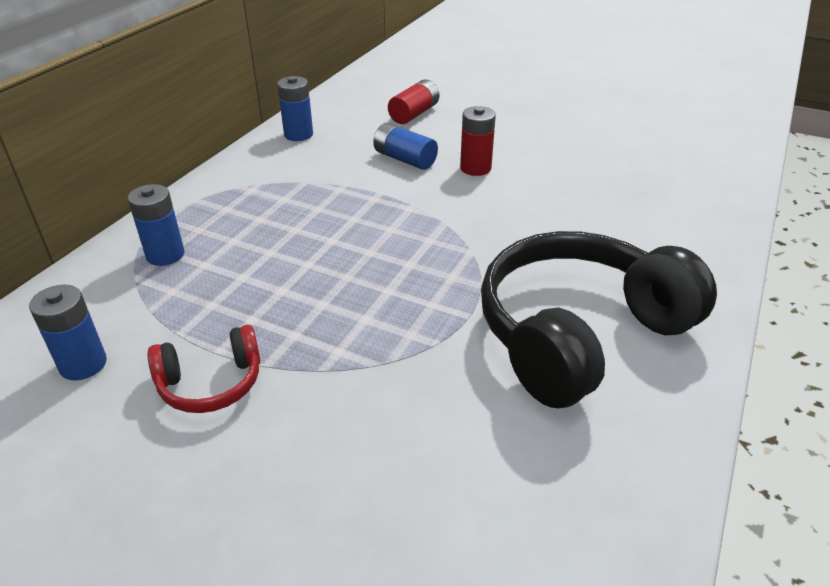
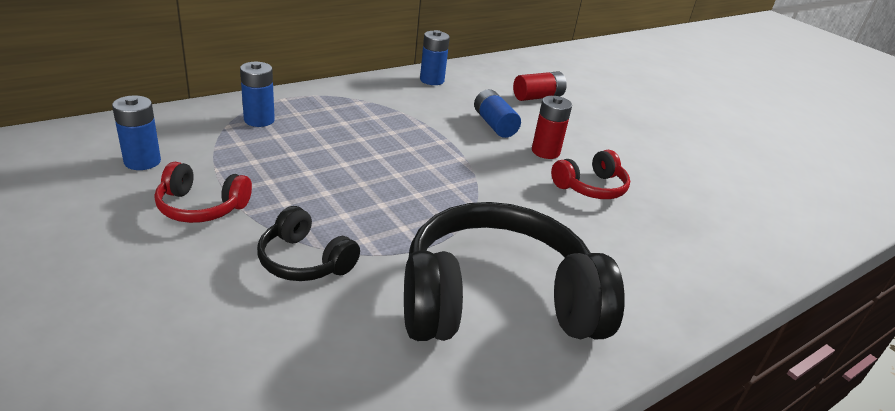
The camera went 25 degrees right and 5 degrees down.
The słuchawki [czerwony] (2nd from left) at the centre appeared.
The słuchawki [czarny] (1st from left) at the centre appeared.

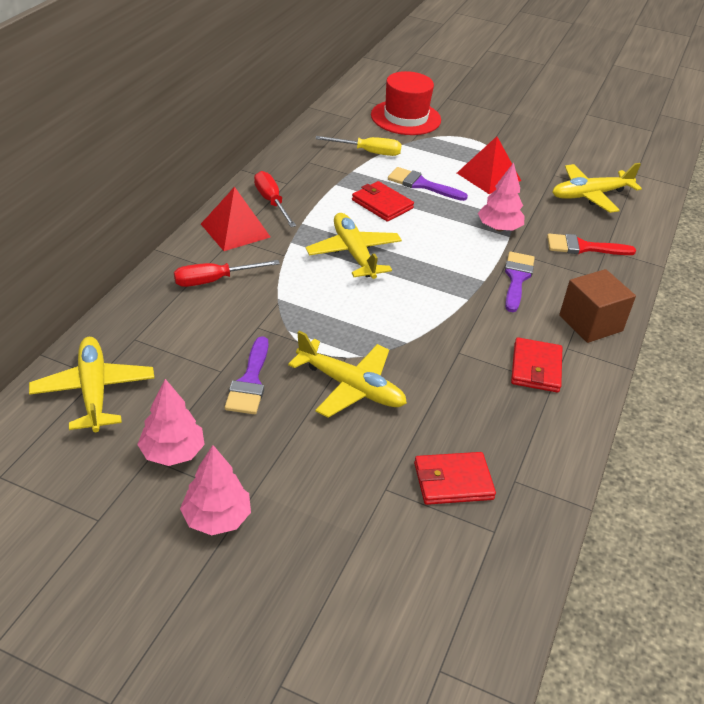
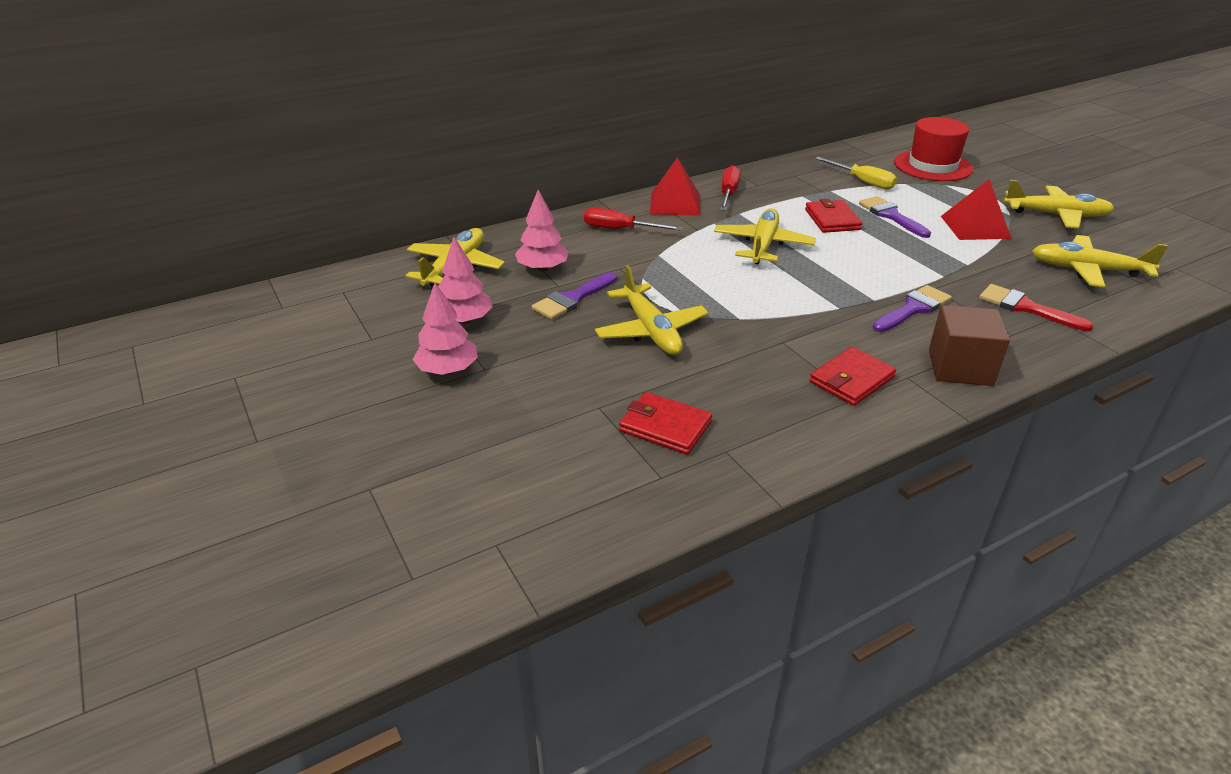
The camera went 40 degrees right and 5 degrees down.
The drzewko [różowy] (3rd from left) moved from the top right to the top centre.
The samolot [żółty] (4th from left) at the top right appeared.

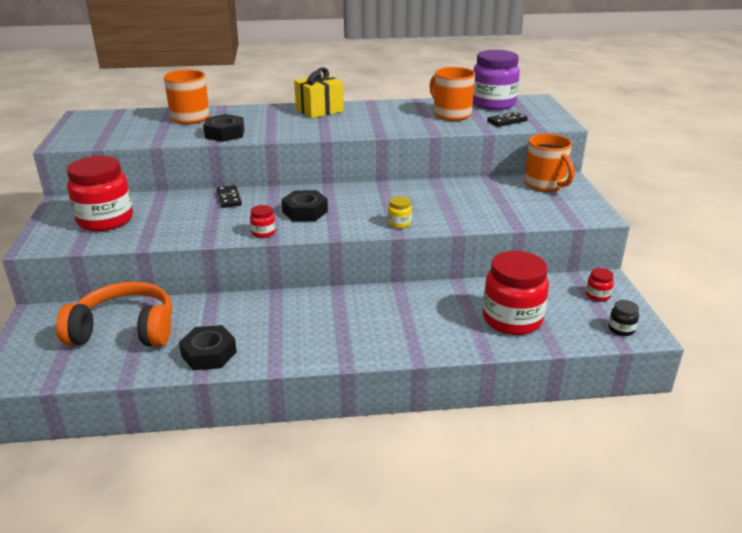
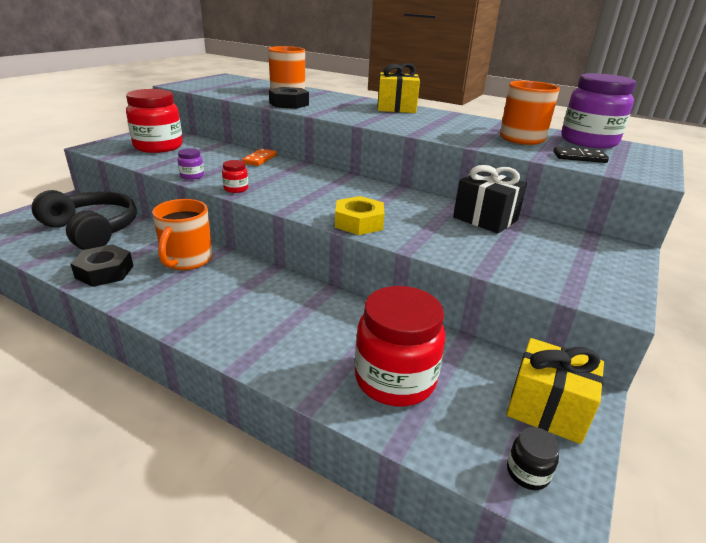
The camera went 35 degrees right and 0 degrees up.
The kubek [pomarańczowy] (3rd from left in the first image) moved from the top right to the middle left.
The kostka domina [czarny] (1st from left) at the middle left became the kostka domina [pomarańczowy] at the top centre.
The nakrętka [czarny] (3rd from left) at the centre disappeared.
The słoik [żółty] at the centre was replaced by the nakrętka [żółty] at the centre.
The słoik [czerwony] (4th from left) at the middle right was replaced by the prezent [żółty] (2nd from left) at the bottom right.
The słuchawki [pomarańczowy] at the middle left became the słuchawki [czarny] at the middle left.
The słoik [fioletowy] (1st from left) at the top left appeared.
The prezent [czarny] at the middle right appeared.

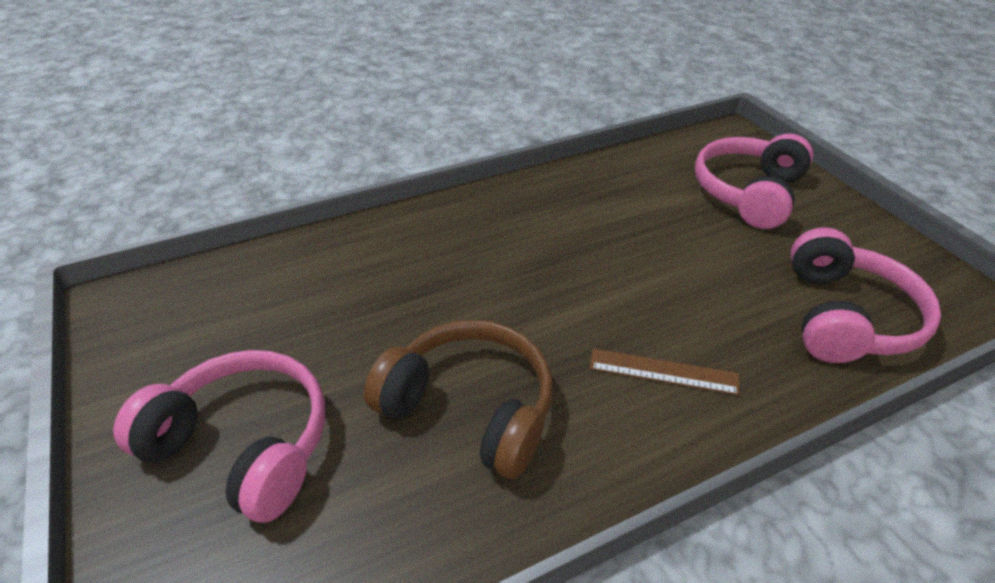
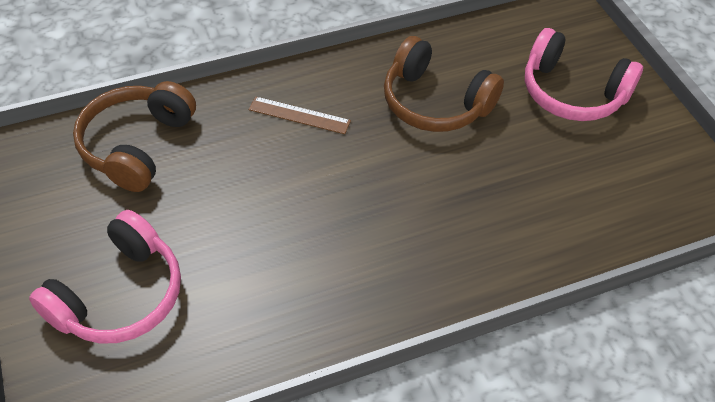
The camera went 175 degrees left and 10 degrees up.
The słuchawki [różowy] (3rd from left) at the middle right became the słuchawki [brązowy] (1st from left) at the middle left.

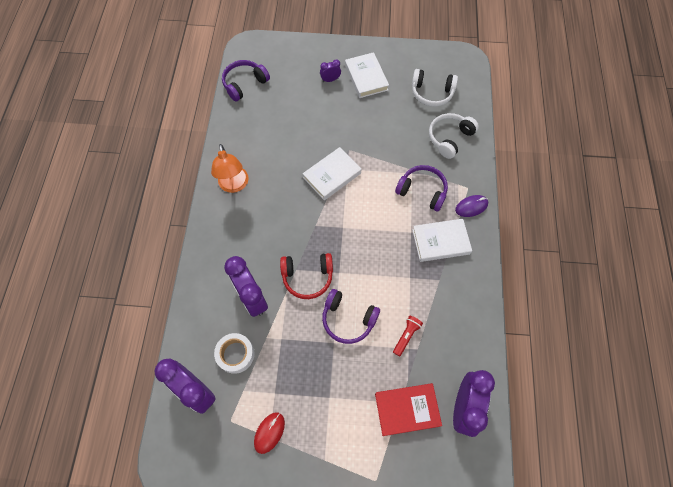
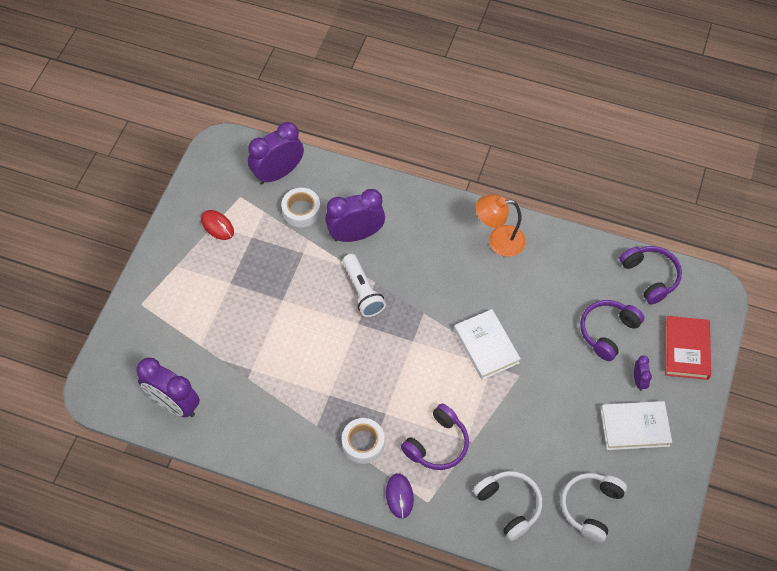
The camera went 105 degrees right and 5 degrees down.
The książka [biały] (3rd from left) at the centre was replaced by the taśma klejąca [biały] (2nd from left) at the bottom centre.
The słuchawki [czerwony] at the centre was replaced by the latarka [biały] at the centre.
The słuchawki [fioletowy] (2nd from left) moved from the centre to the middle right.
The latarka [czerwony] at the bottom centre disappeared.
The książka [czerwony] moved from the bottom centre to the middle right.

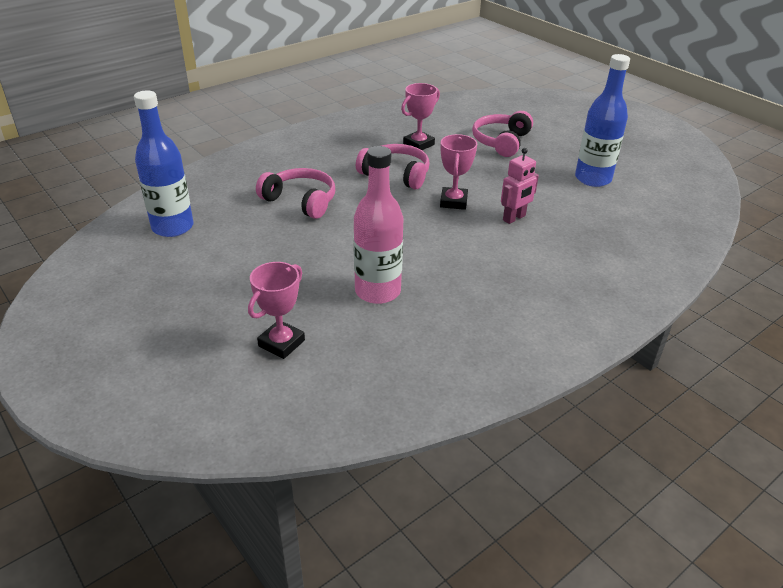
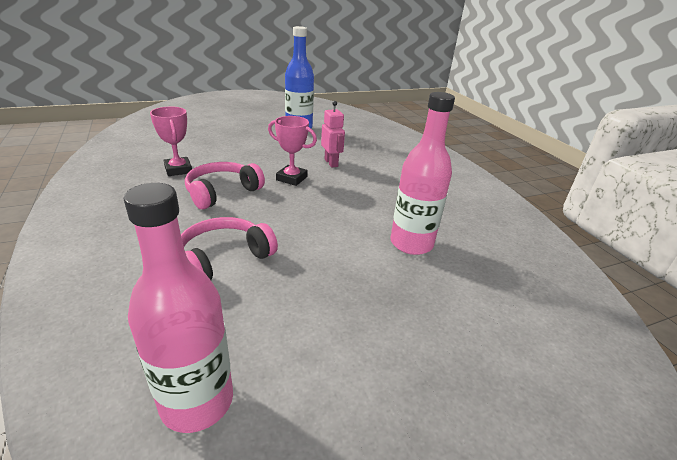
The camera went 75 degrees left and 5 degrees down.
The butelka [niebieski] (1st from left) at the top left became the butelka [różowy] (1st from left) at the bottom left.
The słuchawki [różowy] (3rd from left) at the top centre disappeared.
The puchar [różowy] (1st from left) at the centre disappeared.

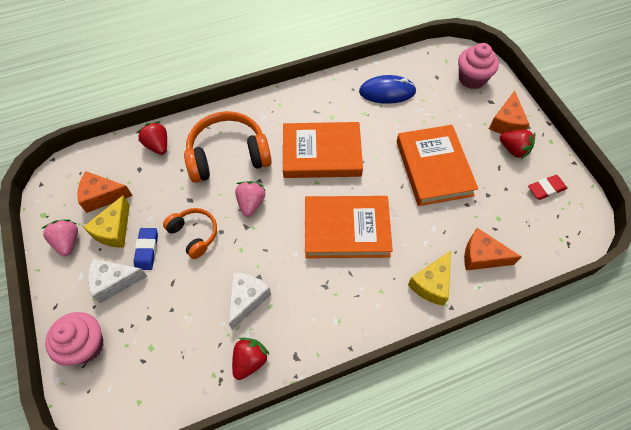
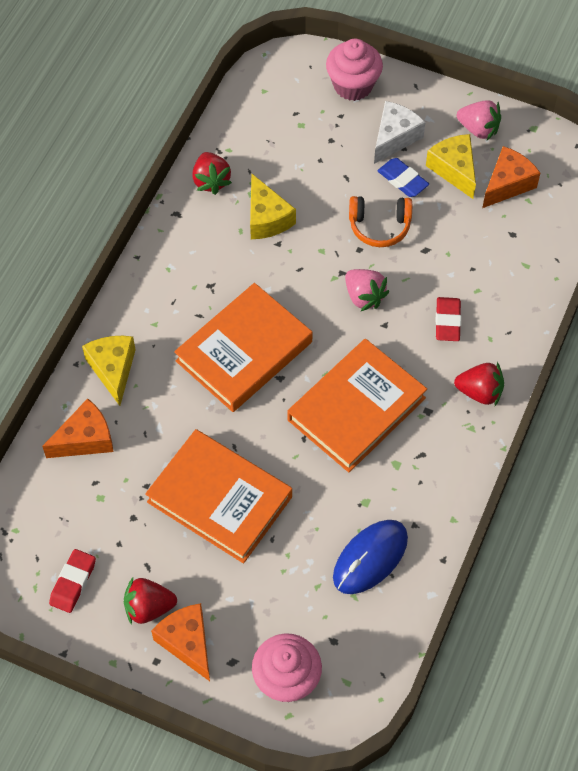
The camera went 135 degrees right and 0 degrees up.
The słuchawki [pomarańczowy] (2nd from left) at the centre was replaced by the gumka do mazania [czerwony] (2nd from left) at the middle right.
The truskawka [czerwony] (1st from left in the first image) moved from the top left to the middle right.
The ser [biały] (2nd from left) at the bottom centre became the ser [żółty] (2nd from left) at the top centre.

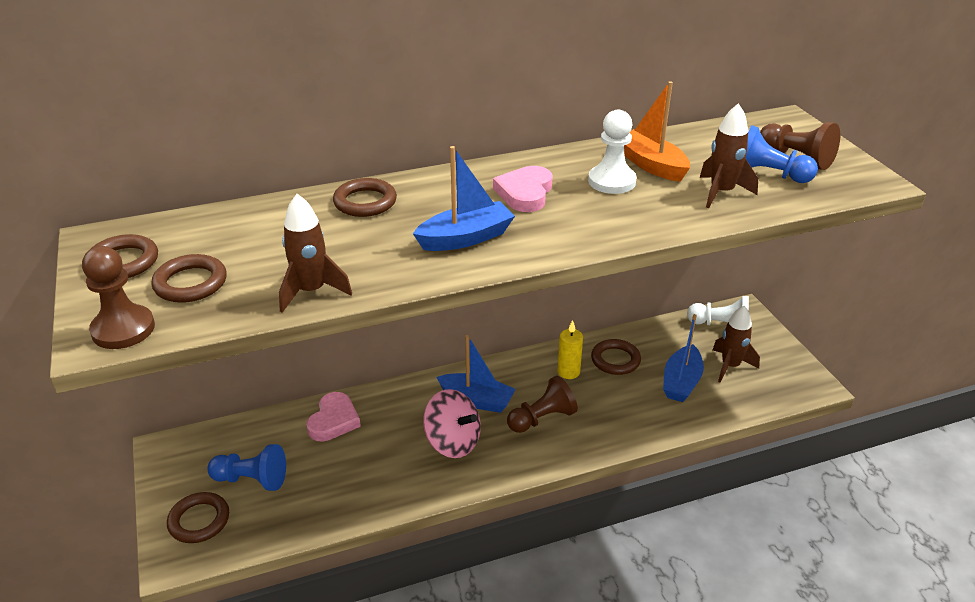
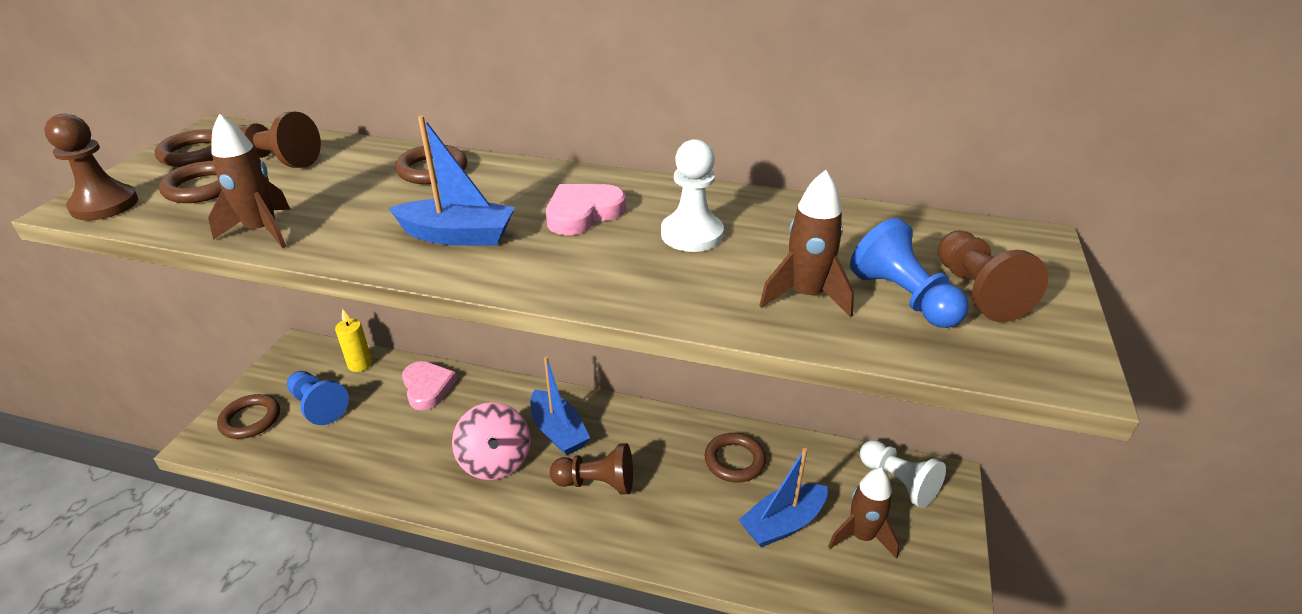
The camera went 35 degrees right and 0 degrees up.
The łódka [pomarańczowy] at the top right disappeared.
The świeca [żółty] moved from the centre to the middle left.
The serce [różowy] (1st from left) at the bottom centre turned 75 degrees counterclockwise.
The pionek [brązowy] (2nd from left) at the top left appeared.

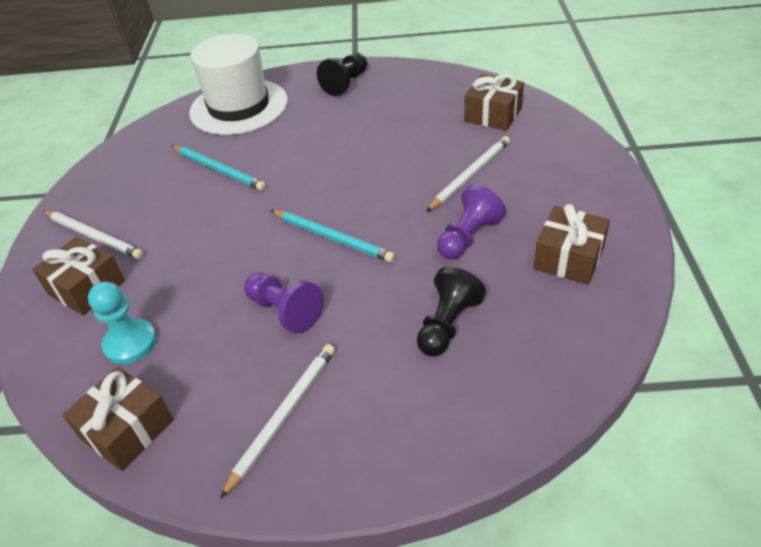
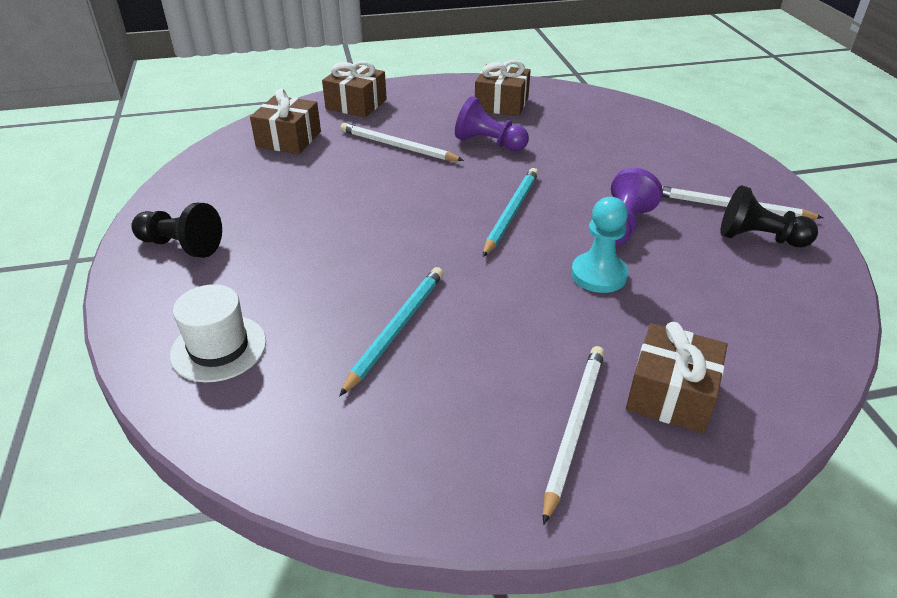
The camera went 105 degrees left and 5 degrees down.
The kapelusz [biały] at the top left changed to 0.55 times the size.
The pionek [czarny] (2nd from left) moved from the centre to the middle right.
The pionek [turkusowy] moved from the middle left to the middle right.
The prezent [brązowy] (2nd from left) moved from the bottom left to the top centre.

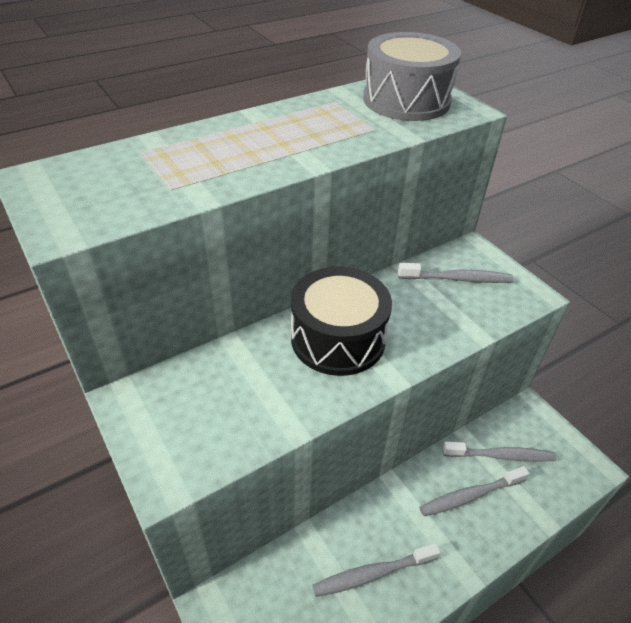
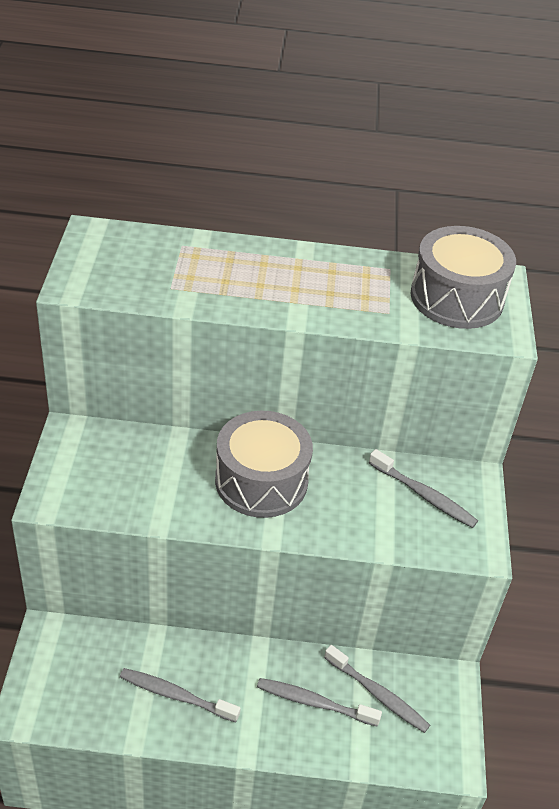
The camera went 35 degrees right and 0 degrees up.
The bęben [czarny] at the centre became the bęben [szary] (1st from left) at the centre.

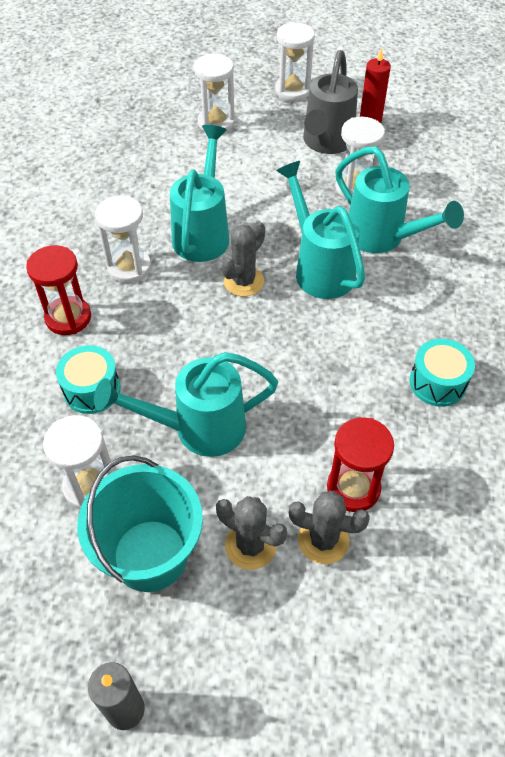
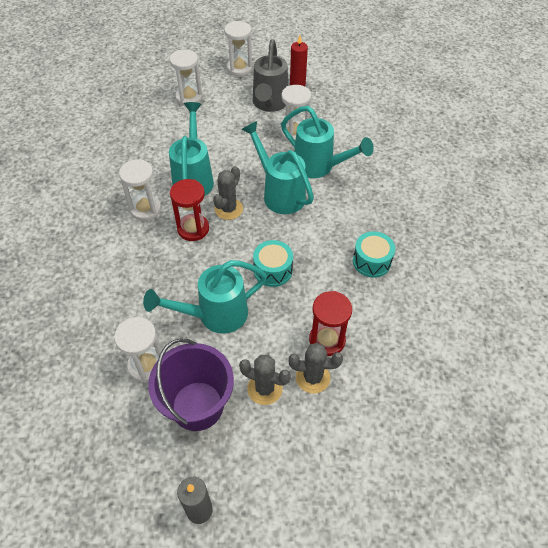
The camera went 10 degrees left and 0 degrees up.
The klepsydra [czerwony] (1st from left) moved from the middle left to the centre.
The bęben [turkusowy] (1st from left) moved from the middle left to the centre.
The wiadro [turkusowy] at the bottom left became the wiadro [fioletowy] at the bottom centre.

